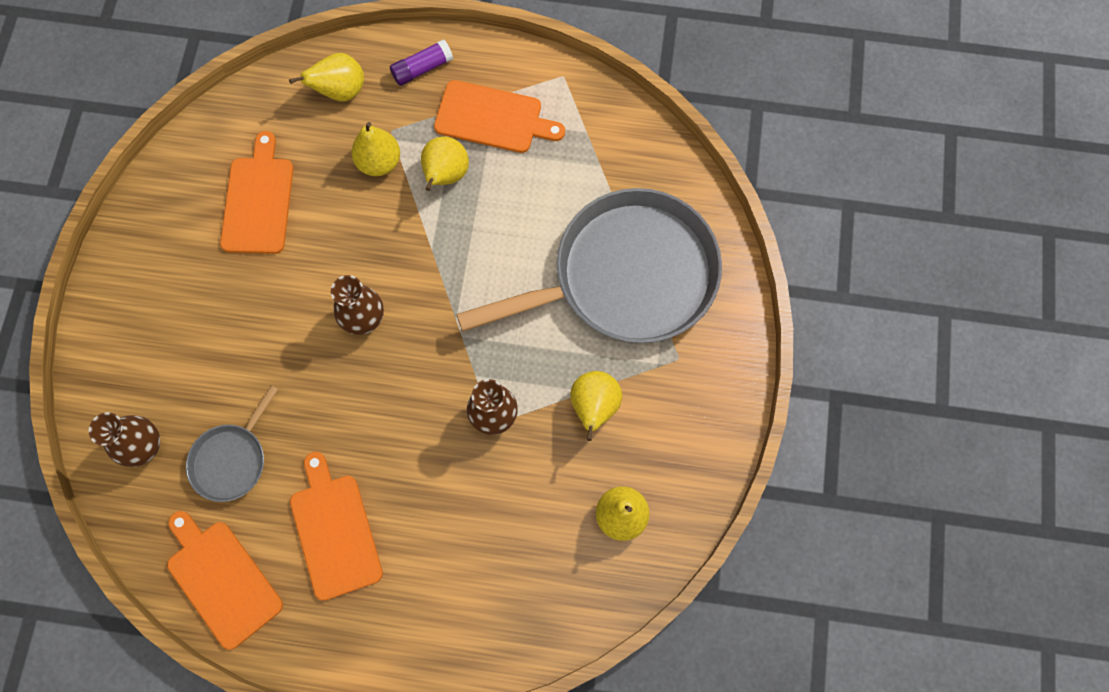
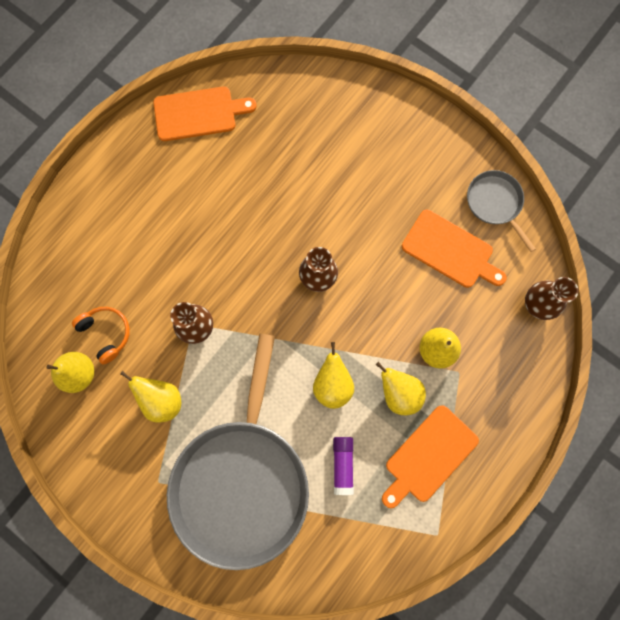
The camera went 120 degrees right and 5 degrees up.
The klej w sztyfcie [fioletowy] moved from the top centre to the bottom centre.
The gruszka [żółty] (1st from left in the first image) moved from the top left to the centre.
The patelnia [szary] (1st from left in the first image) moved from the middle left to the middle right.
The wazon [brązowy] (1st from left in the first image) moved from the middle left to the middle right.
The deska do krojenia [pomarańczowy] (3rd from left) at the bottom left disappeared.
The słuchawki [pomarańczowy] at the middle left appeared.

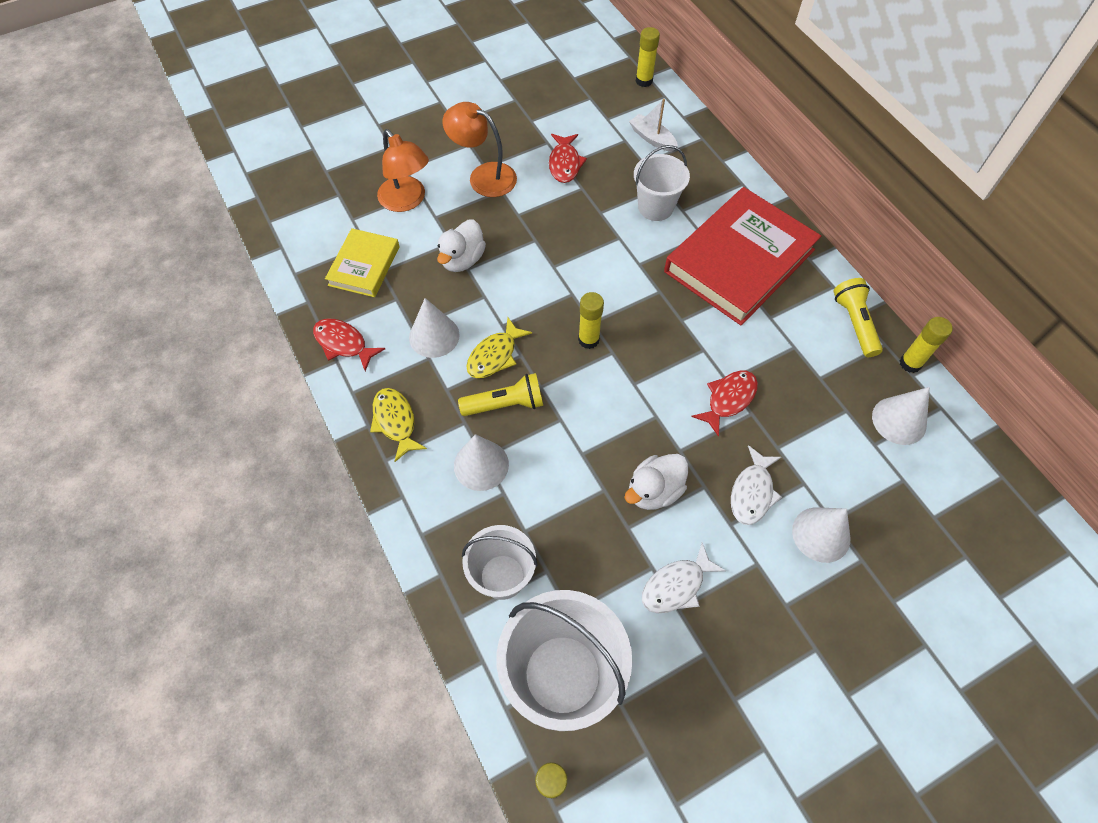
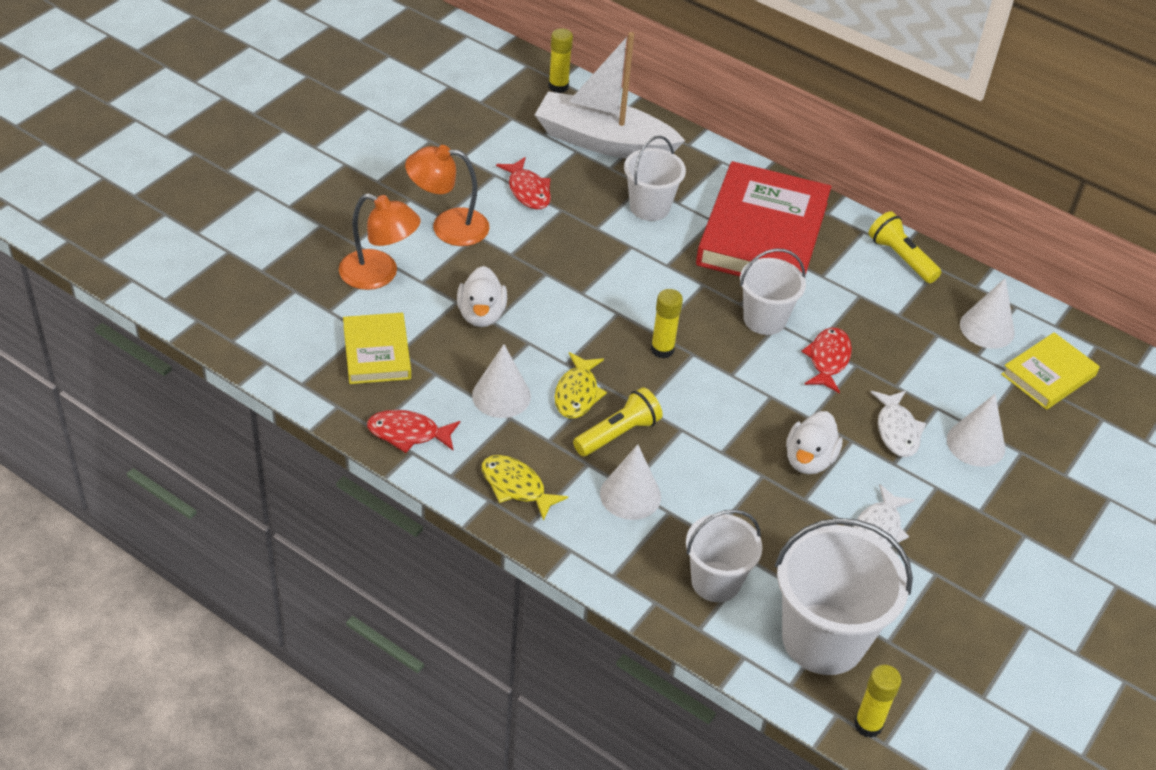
The camera went 30 degrees left and 15 degrees down.
The łódka [biały] at the top centre changed to 2.27 times the size.
The klej w sztyfcie [żółty] (4th from left) at the middle right disappeared.
The wiadro [biały] (3rd from left) at the middle right appeared.
The książka [żółty] (2nd from left) at the middle right appeared.

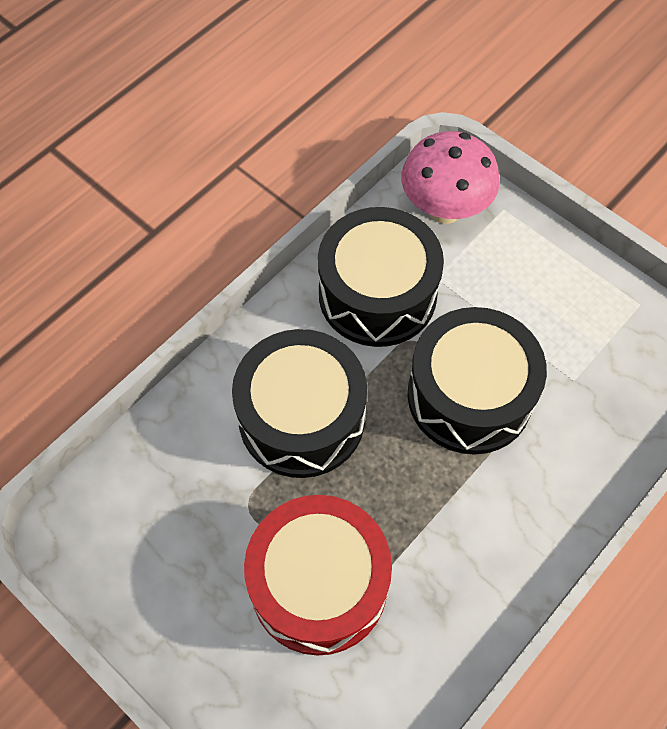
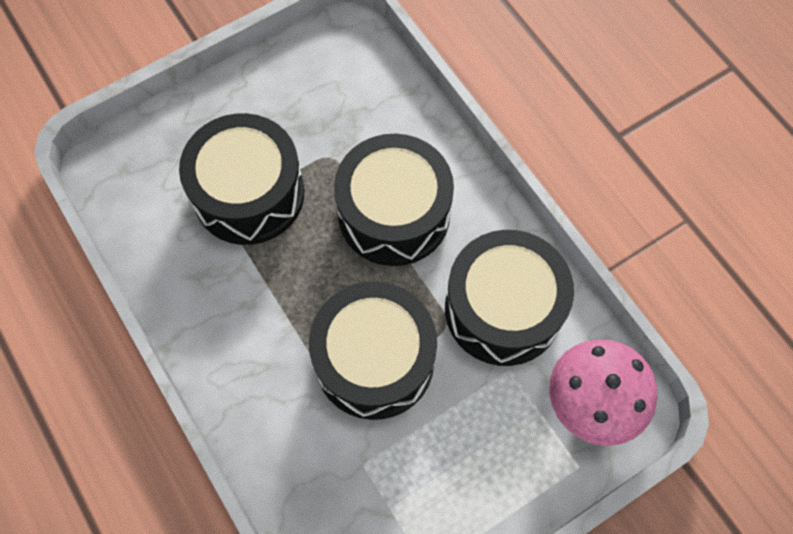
The camera went 105 degrees right and 5 degrees up.
The bęben [czerwony] at the bottom centre became the bęben [czarny] (1st from left) at the middle left.

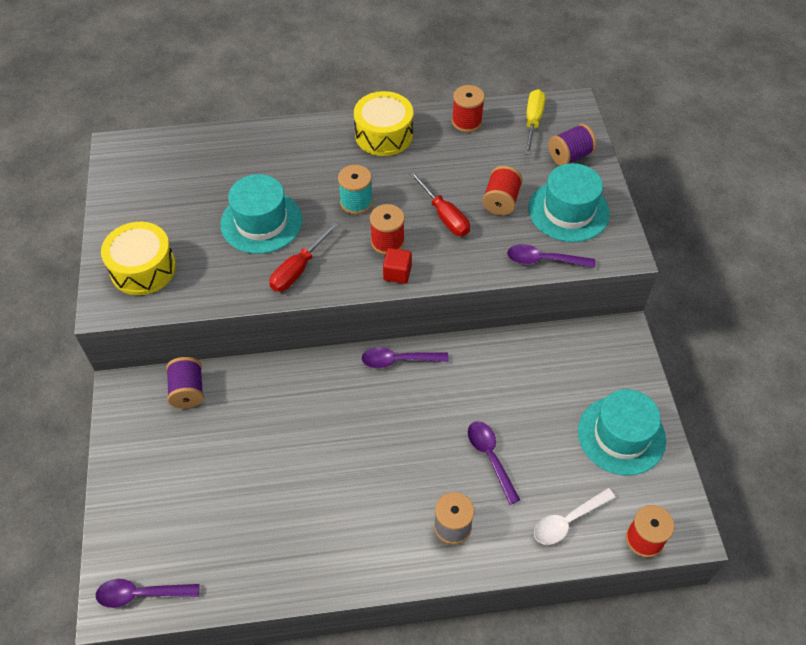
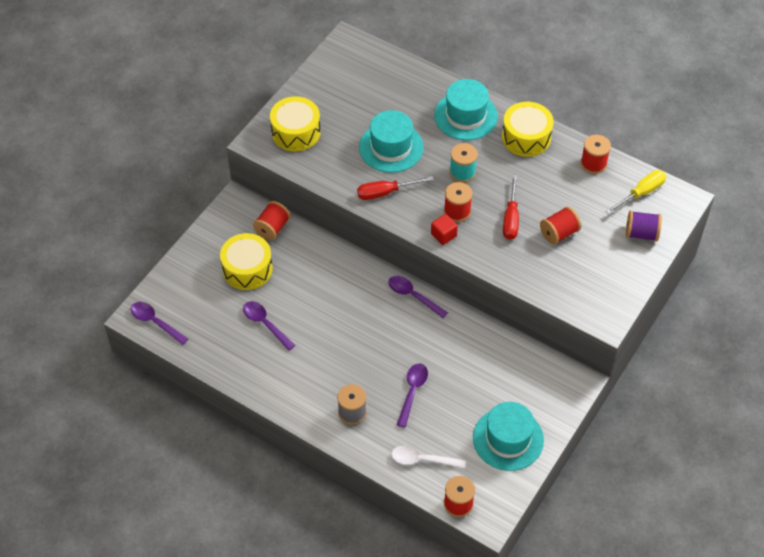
The camera went 40 degrees right and 0 degrees up.
The kapelusz [turkusowy] (2nd from left) moved from the top right to the top centre.
The łyżka [fioletowy] (4th from left in the first image) moved from the middle right to the centre.
The szpulka [fioletowy] (1st from left) at the middle left became the szpulka [czerwony] (1st from left) at the centre.
The bęben [żółty] (1st from left) at the middle left appeared.

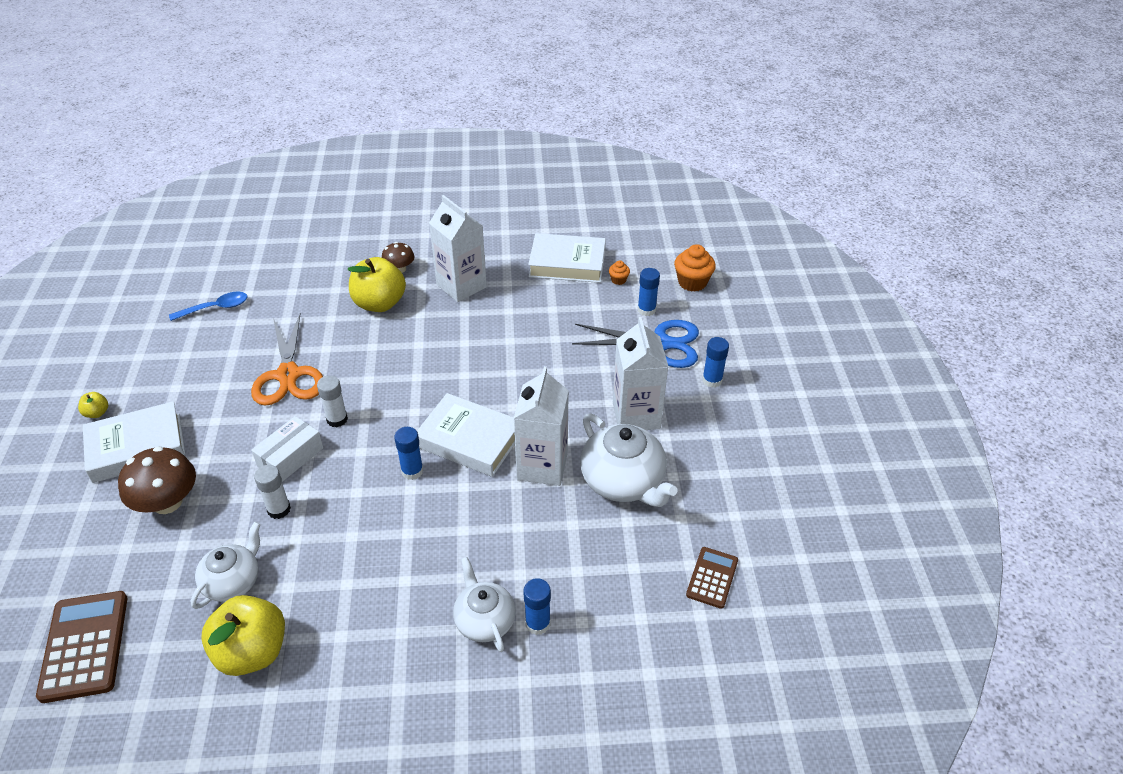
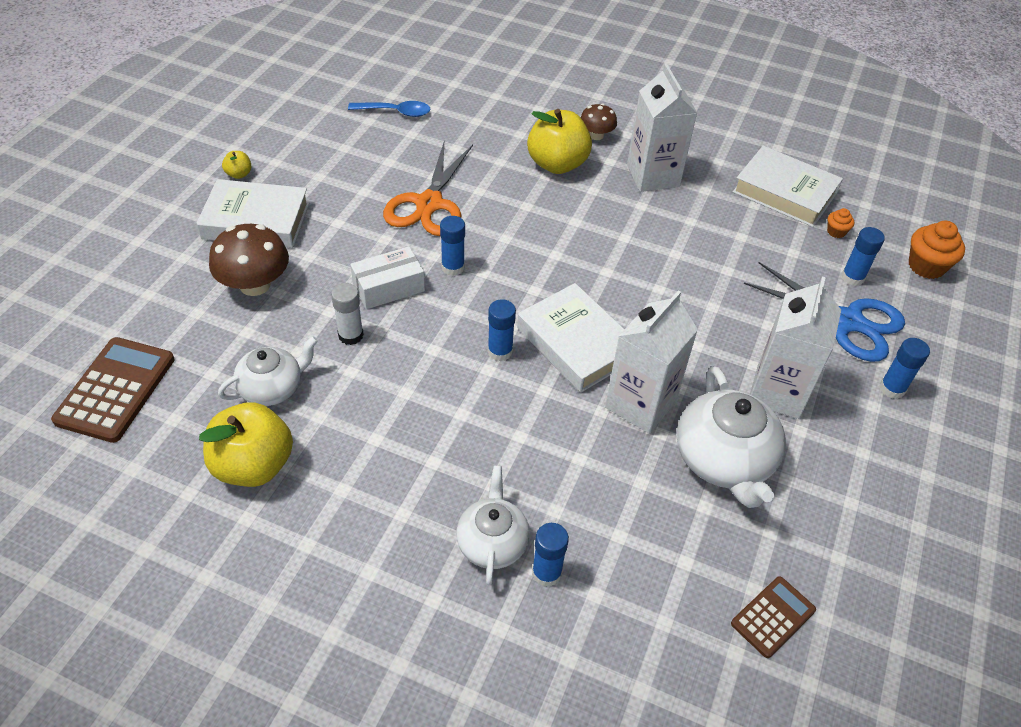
The camera went 25 degrees right and 5 degrees up.
The klej w sztyfcie [biały] (2nd from left) at the middle left became the klej w sztyfcie [niebieski] (1st from left) at the centre.

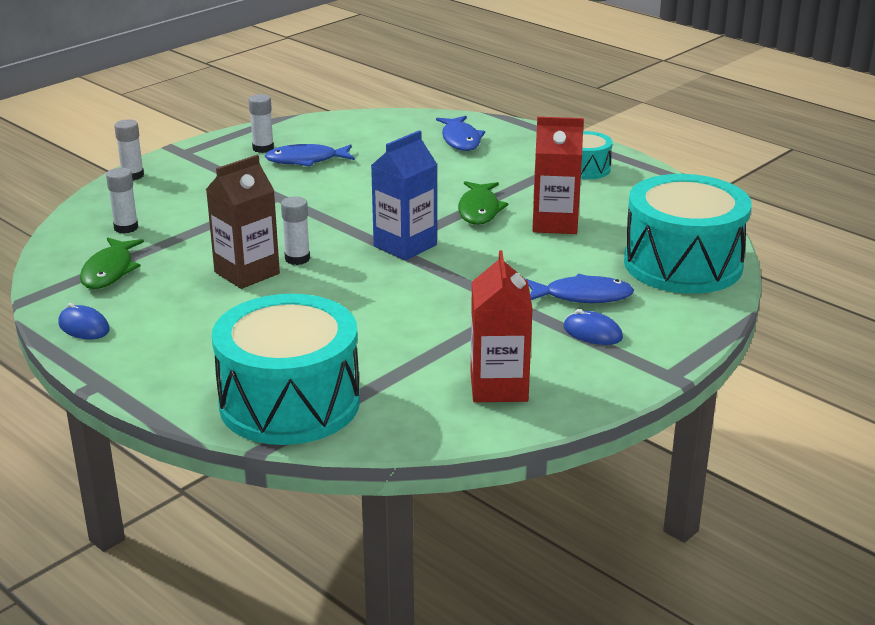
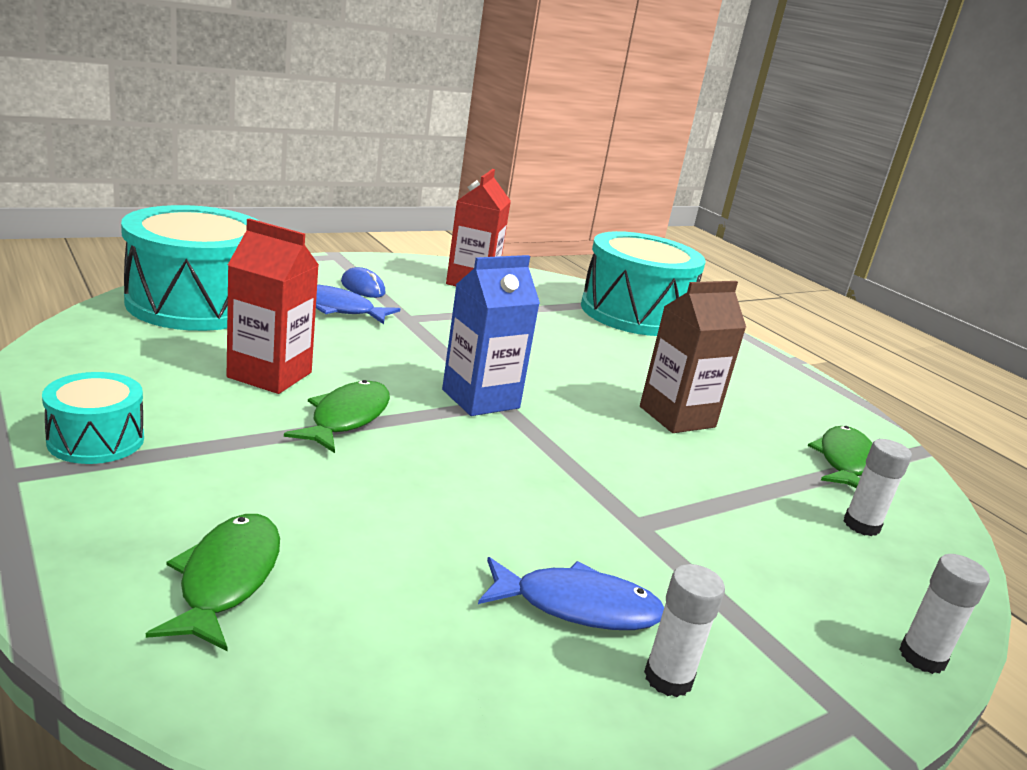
The camera went 170 degrees left and 5 degrees down.
The ryba [niebieski] (2nd from left) at the top centre became the ryba [zielony] (1st from left) at the bottom left.
The klej w sztyfcie [biały] (4th from left) at the centre disappeared.
The myszka [niebieski] (1st from left) at the middle left disappeared.

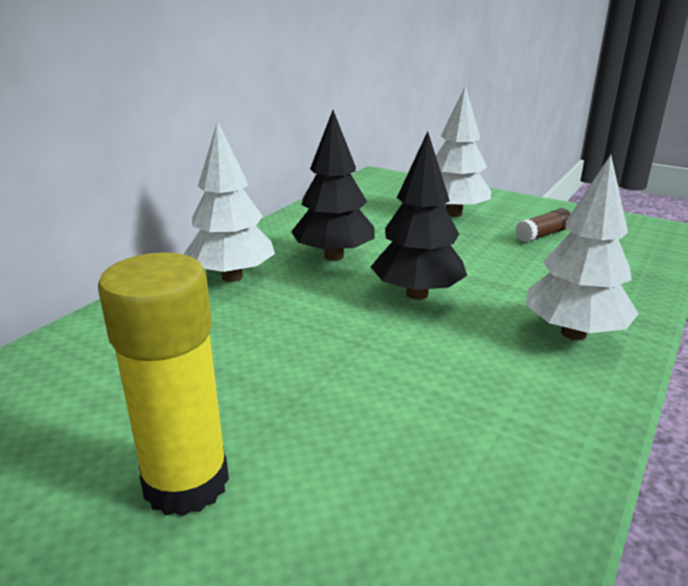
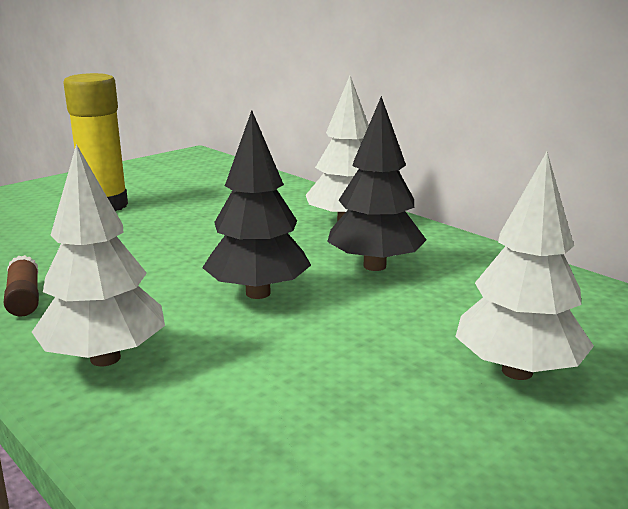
The camera went 105 degrees right and 5 degrees down.
The klej w sztyfcie [brązowy] moved from the middle right to the middle left.

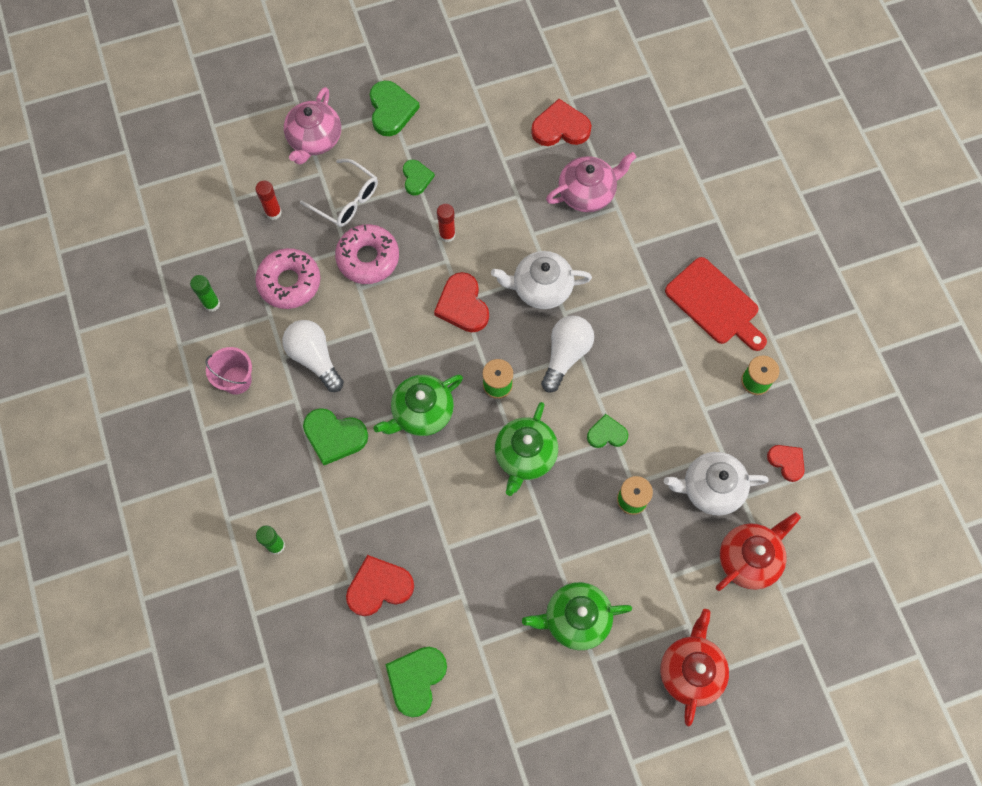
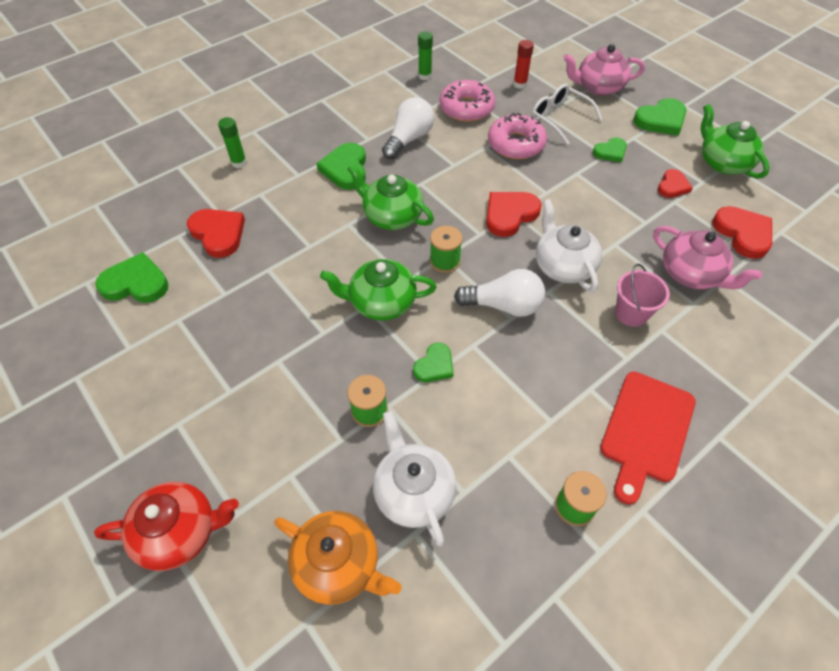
The camera went 70 degrees right and 15 degrees down.
The okulary [biały] at the top centre turned 120 degrees clockwise.
The klej w sztyfcie [czerwony] (2nd from left) at the top centre disappeared.
The wiadro [różowy] moved from the middle left to the middle right.
The serce [zielony] (5th from left in the first image) at the centre turned 60 degrees clockwise.
The serce [czerwony] (4th from left in the first image) moved from the middle right to the top right.
The imbryk [czerwony] (2nd from left) at the bottom right became the imbryk [pomarańczowy] at the bottom centre.
The imbryk [zielony] (3rd from left) moved from the bottom centre to the top right.

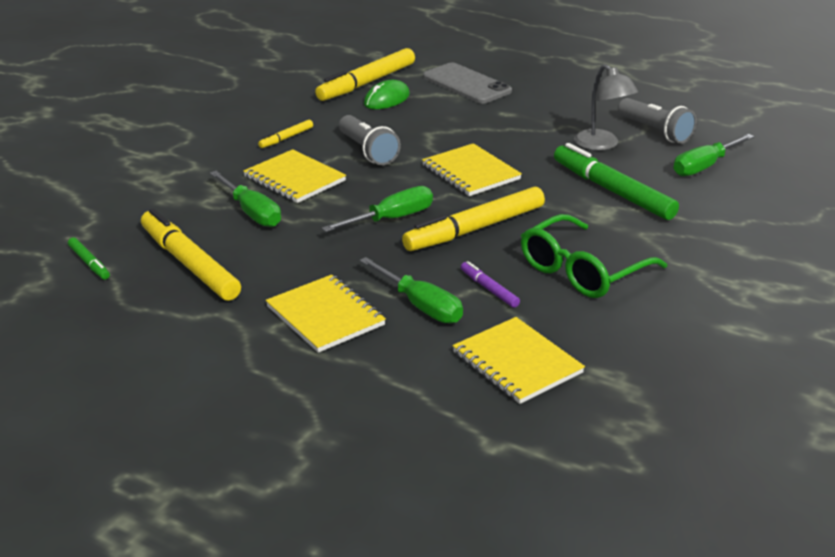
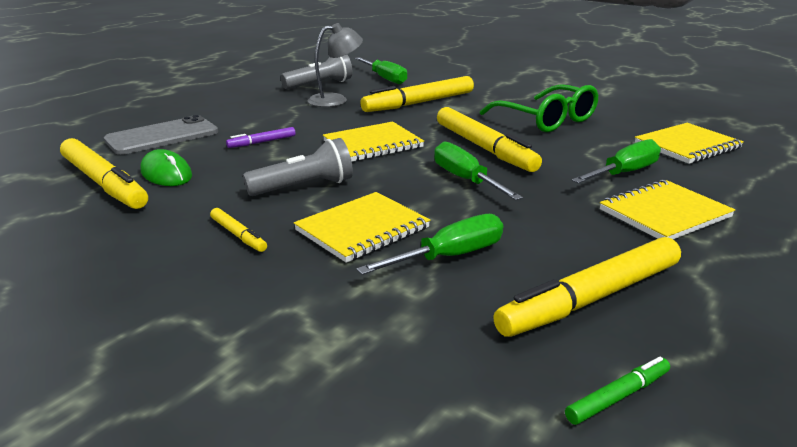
The camera went 85 degrees left and 5 degrees down.
The flamaster [zielony] (2nd from left) at the top right became the flamaster [żółty] (3rd from left) at the top centre.
The flamaster [fioletowy] moved from the centre to the top left.

